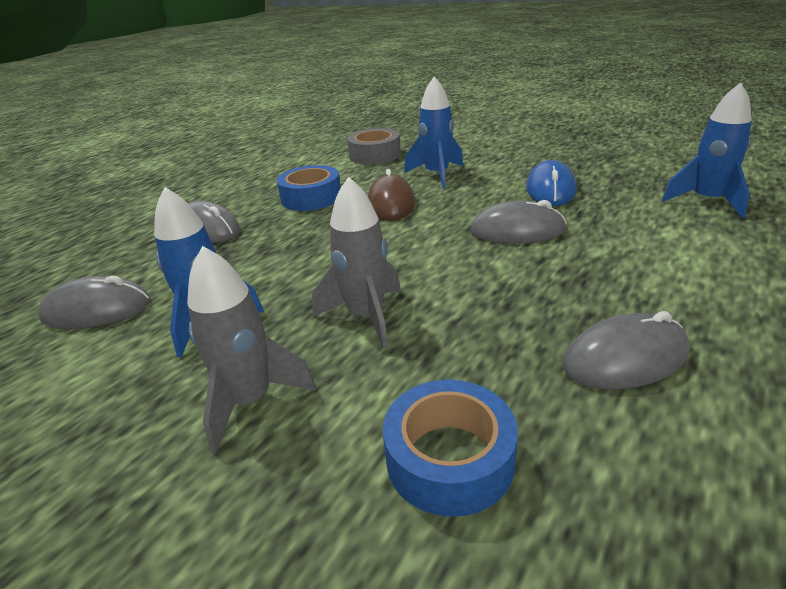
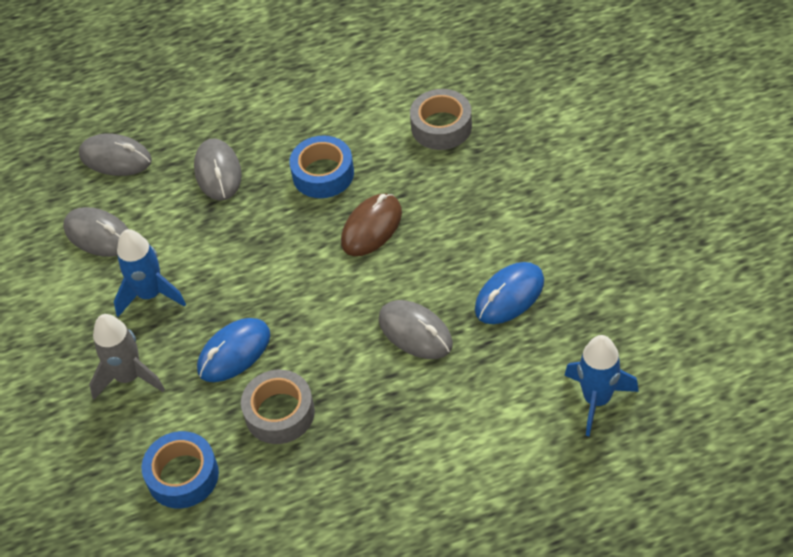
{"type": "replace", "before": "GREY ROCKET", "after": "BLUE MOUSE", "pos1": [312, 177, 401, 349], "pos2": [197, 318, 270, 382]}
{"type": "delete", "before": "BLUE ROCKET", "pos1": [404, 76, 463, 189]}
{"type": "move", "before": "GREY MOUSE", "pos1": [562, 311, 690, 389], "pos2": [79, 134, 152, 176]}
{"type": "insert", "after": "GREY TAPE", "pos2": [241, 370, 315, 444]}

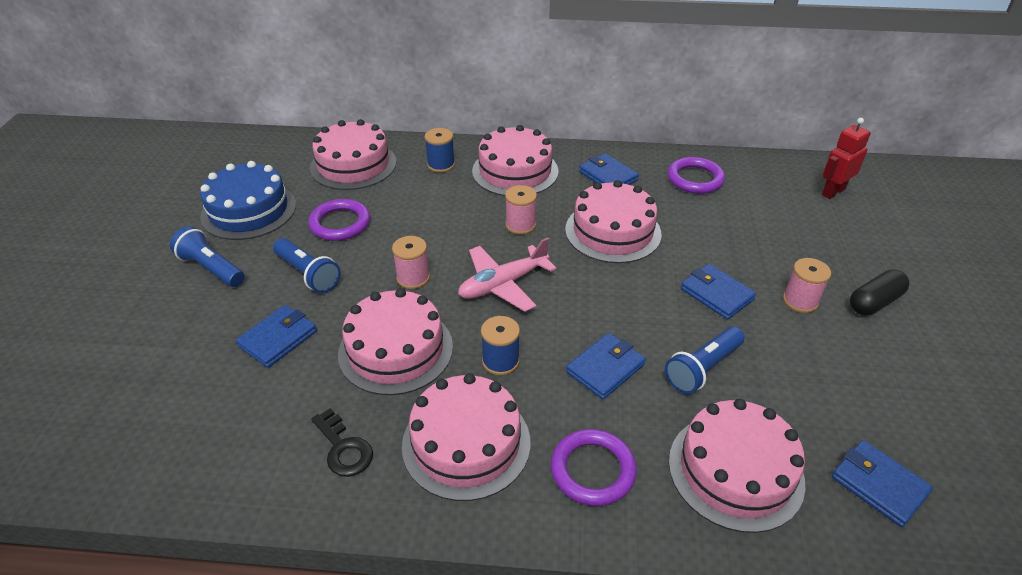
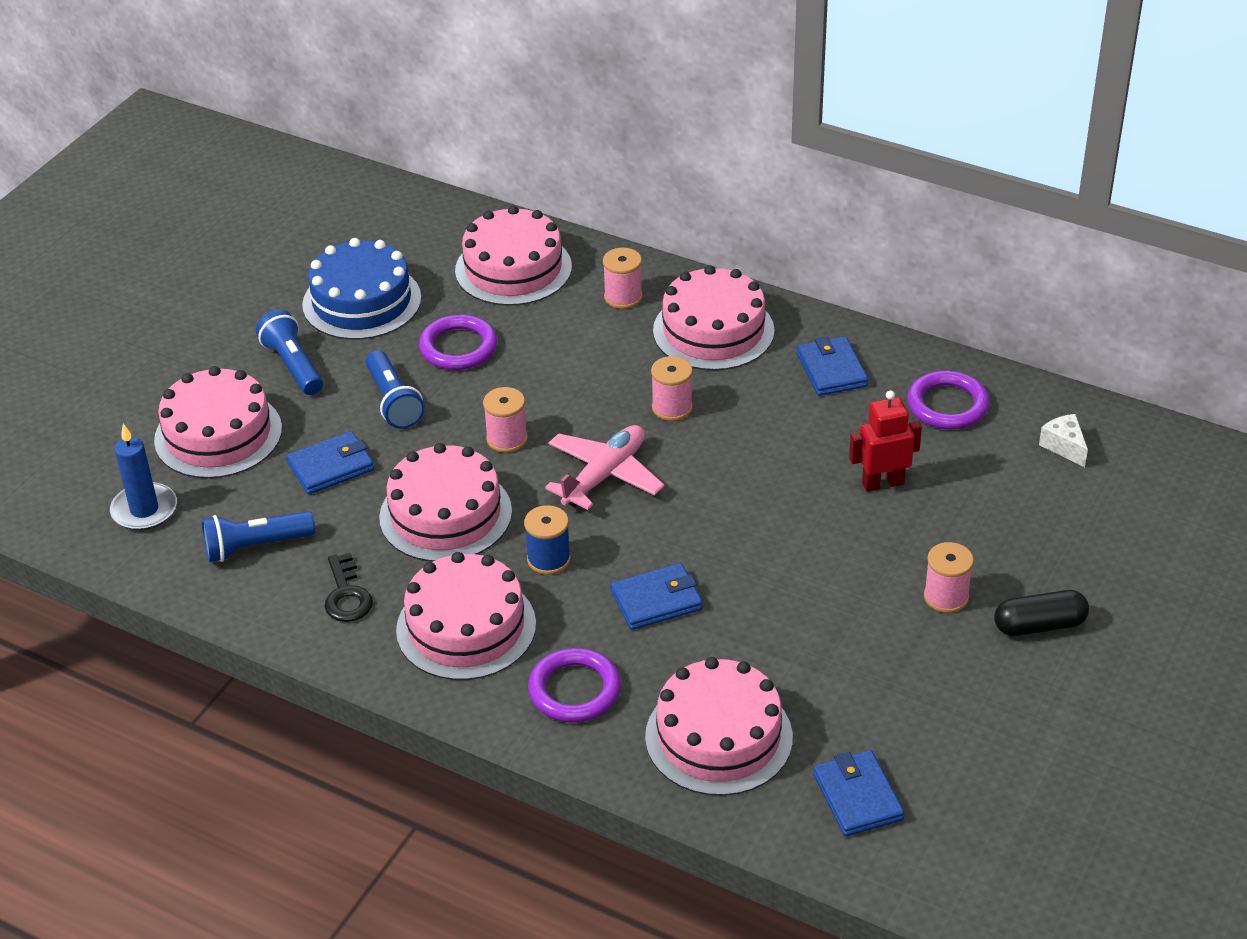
{"type": "recolor", "before": "BLUE SPOOL", "after": "PINK SPOOL", "pos1": [425, 128, 455, 173], "pos2": [603, 248, 643, 309]}
{"type": "rotate", "before": "PINK PLANE", "pos1": [458, 237, 556, 312], "pos2": [545, 425, 664, 510], "turn": 135}
{"type": "move", "before": "PINK CAKE", "pos1": [565, 180, 662, 263], "pos2": [154, 366, 282, 479]}
{"type": "move", "before": "BLUE FLASHLIGHT", "pos1": [665, 327, 745, 394], "pos2": [202, 511, 315, 562]}
{"type": "delete", "before": "BLUE WALLET", "pos1": [681, 264, 756, 320]}
{"type": "move", "before": "RED ROBOT", "pos1": [822, 118, 871, 199], "pos2": [849, 391, 922, 492]}
{"type": "insert", "after": "BLUE CANDLE", "pos2": [110, 424, 177, 530]}
{"type": "insert", "after": "WHITE CHEESE", "pos2": [1039, 414, 1088, 467]}

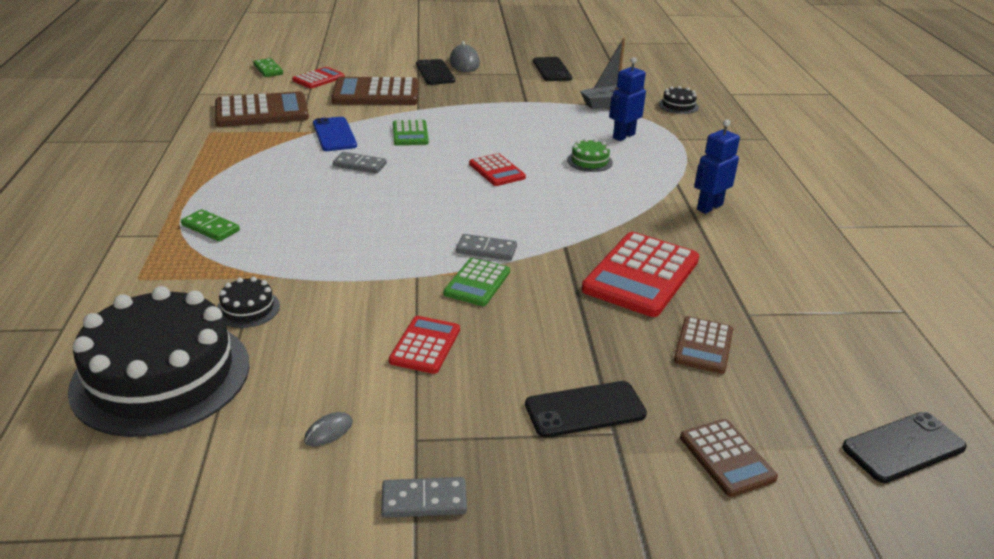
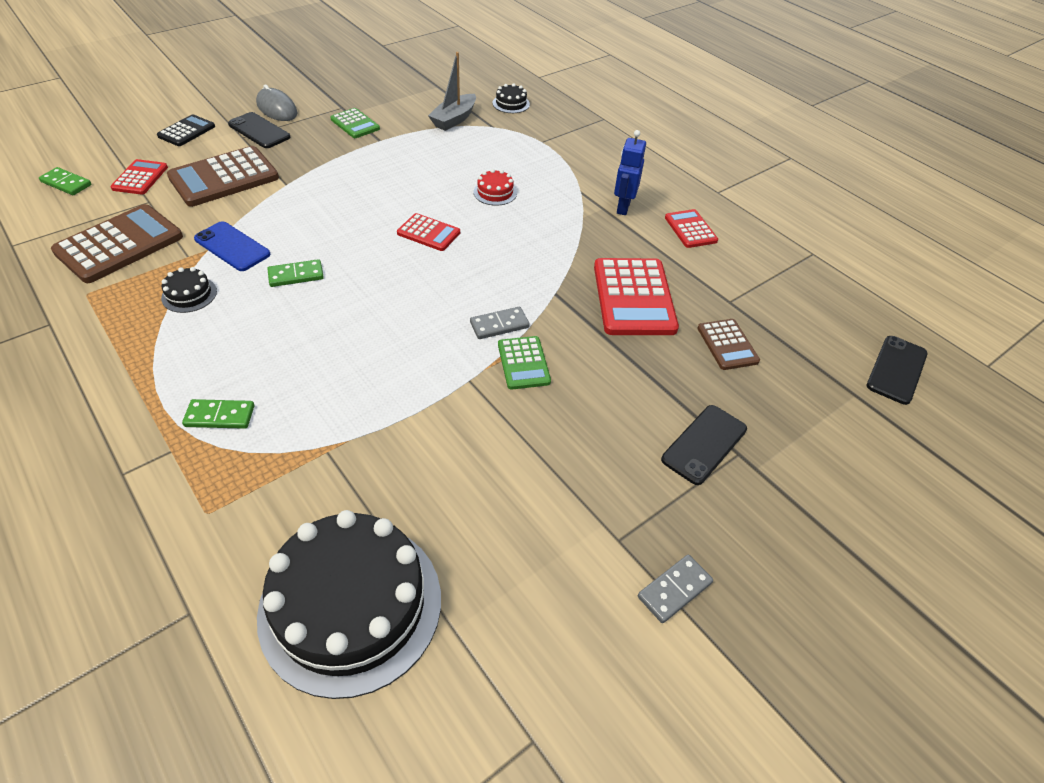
{"type": "move", "before": "BLACK CAKE", "pos1": [217, 277, 280, 328], "pos2": [161, 267, 217, 313]}
{"type": "delete", "before": "GREY MOUSE", "pos1": [304, 412, 352, 446]}
{"type": "recolor", "before": "GREY DOMINO", "after": "GREEN DOMINO", "pos1": [333, 152, 387, 174], "pos2": [267, 259, 324, 287]}
{"type": "move", "before": "RED CALCULATOR", "pos1": [389, 316, 460, 374], "pos2": [665, 209, 718, 248]}
{"type": "move", "before": "GREEN CALCULATOR", "pos1": [393, 120, 429, 145], "pos2": [330, 108, 380, 138]}
{"type": "delete", "before": "BLACK PHONE", "pos1": [533, 57, 572, 81]}
{"type": "recolor", "before": "GREEN CAKE", "after": "RED CAKE", "pos1": [567, 138, 613, 172], "pos2": [474, 169, 517, 206]}
{"type": "delete", "before": "BLUE ROBOT", "pos1": [609, 57, 646, 141]}
{"type": "delete", "before": "BROWN CALCULATOR", "pos1": [680, 419, 778, 497]}
{"type": "insert", "after": "BLACK CALCULATOR", "pos2": [157, 114, 215, 146]}

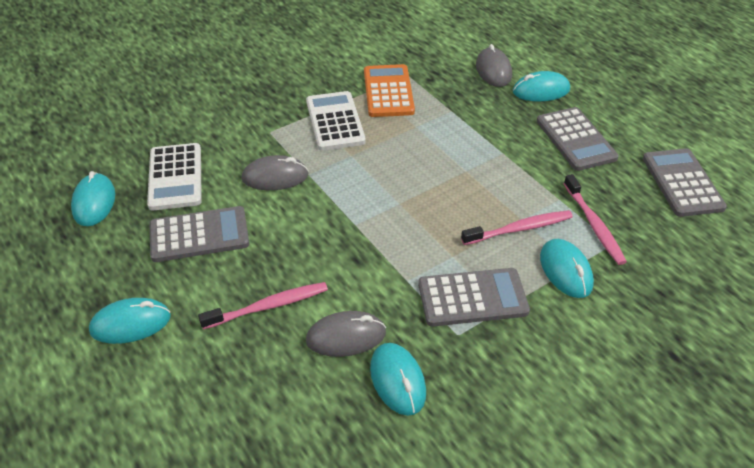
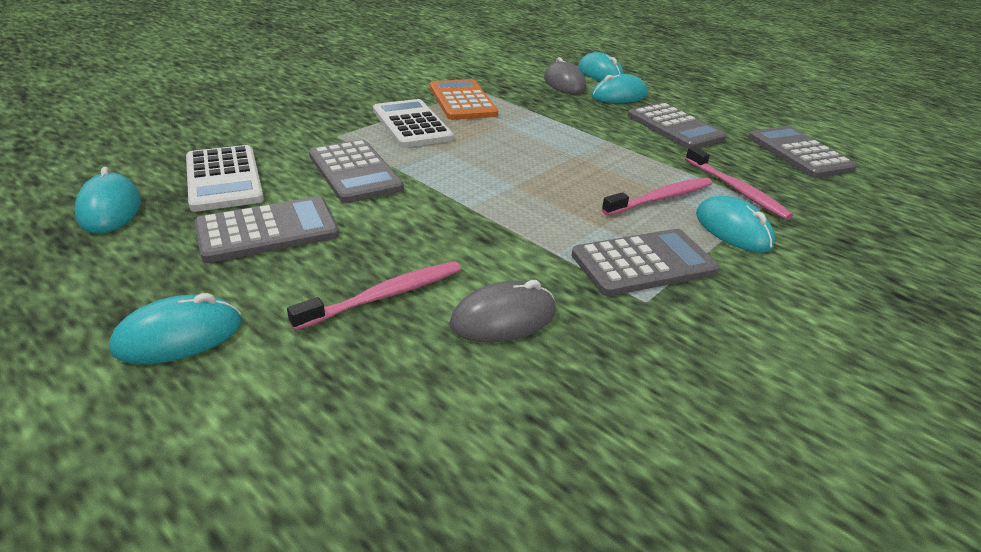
{"type": "replace", "before": "GREY MOUSE", "after": "GREY CALCULATOR", "pos1": [241, 155, 309, 190], "pos2": [309, 139, 404, 203]}
{"type": "move", "before": "TURQUOISE MOUSE", "pos1": [370, 343, 426, 416], "pos2": [578, 52, 624, 81]}

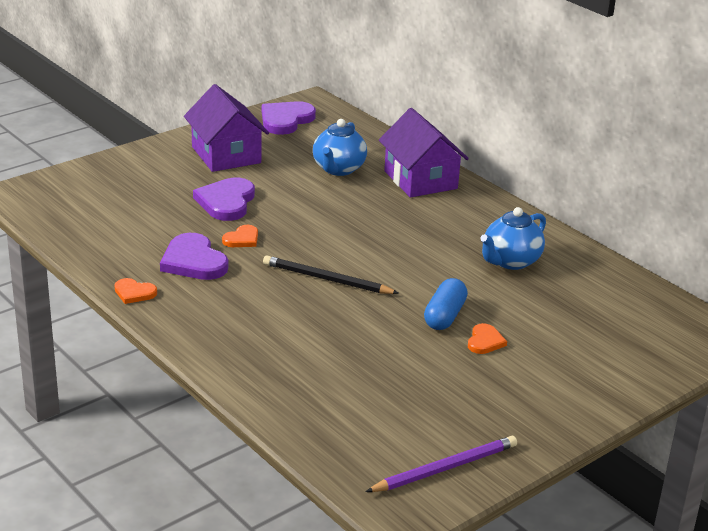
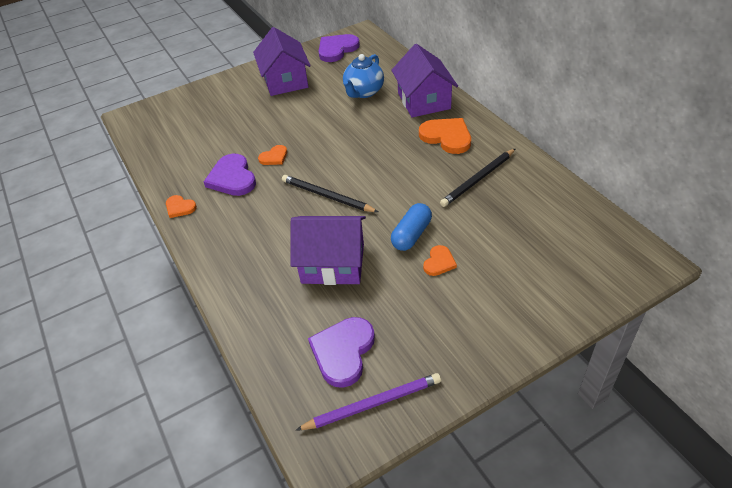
{"type": "move", "before": "PURPLE HEART", "pos1": [193, 177, 255, 221], "pos2": [308, 317, 375, 388]}
{"type": "replace", "before": "BLUE TEAPOT", "after": "BLACK PENCIL", "pos1": [480, 207, 546, 270], "pos2": [440, 148, 516, 207]}
{"type": "insert", "after": "PURPLE HOUSE", "pos2": [291, 216, 366, 285]}
{"type": "insert", "after": "ORANGE HEART", "pos2": [419, 118, 471, 154]}

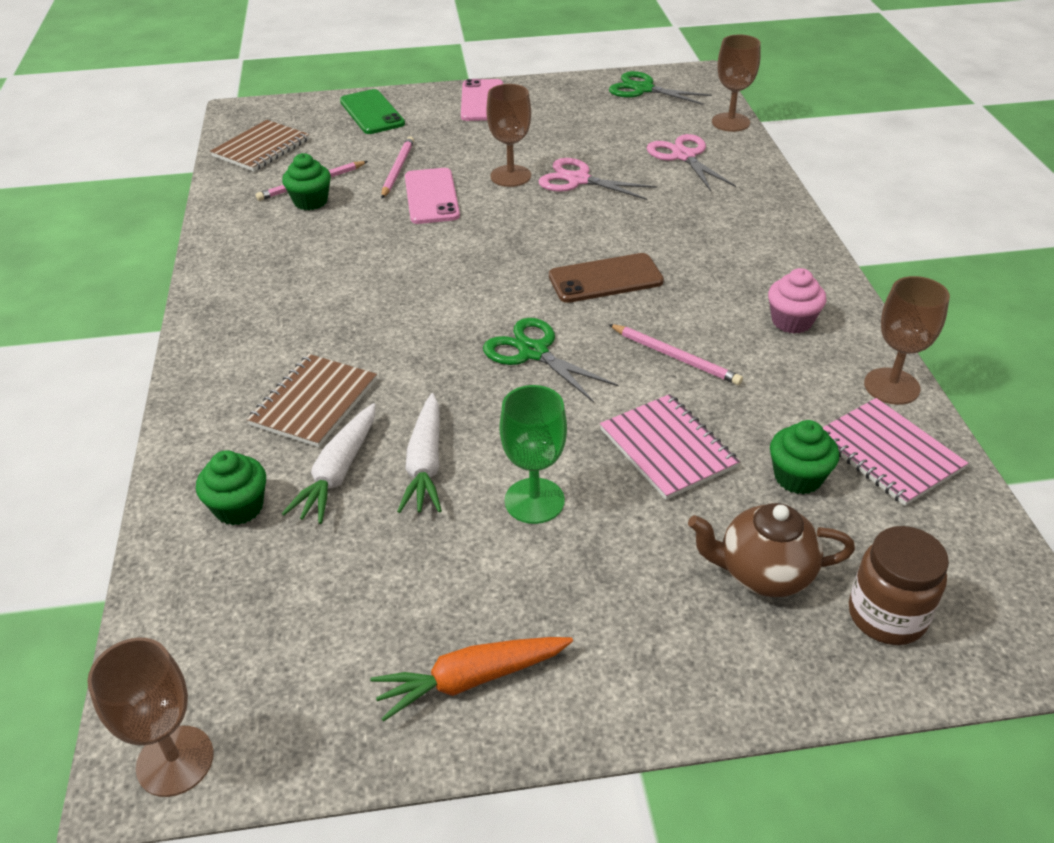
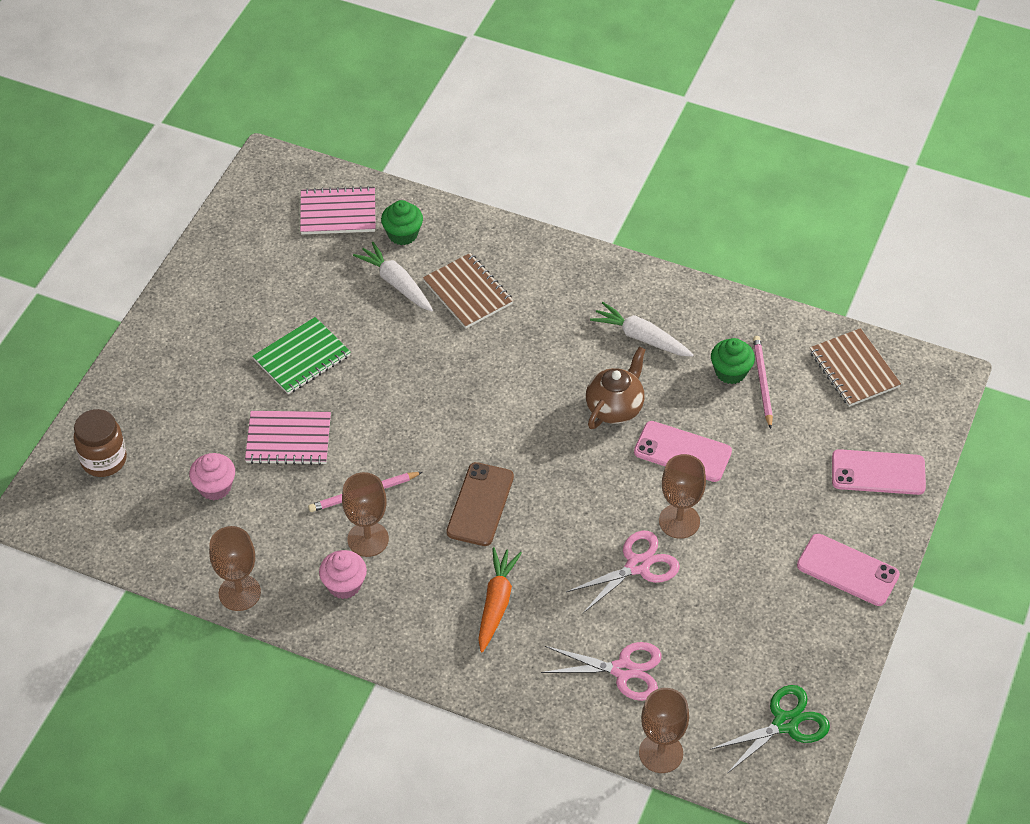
{"type": "move", "before": "BROWN GOBLET", "pos1": [87, 638, 214, 797], "pos2": [342, 472, 389, 557]}
{"type": "recolor", "before": "GREEN PHONE", "after": "PINK PHONE", "pos1": [340, 89, 405, 134], "pos2": [832, 449, 926, 495]}
{"type": "move", "before": "ORANGE CARROT", "pos1": [370, 637, 573, 722], "pos2": [478, 547, 522, 652]}
{"type": "delete", "before": "PINK PENCIL", "pos1": [381, 136, 414, 198]}
{"type": "move", "before": "WHITE CARROT", "pos1": [397, 393, 442, 513], "pos2": [590, 302, 694, 357]}
{"type": "delete", "before": "GREEN SCISSORS", "pos1": [483, 318, 618, 402]}
{"type": "replace", "before": "GREEN GOBLET", "after": "GREEN NOTEBOOK", "pos1": [499, 385, 567, 524], "pos2": [252, 317, 351, 394]}
{"type": "move", "before": "BROWN TEAPOT", "pos1": [688, 503, 855, 597], "pos2": [586, 347, 646, 429]}
{"type": "recolor", "before": "GREEN CUPCAKE", "after": "PINK CUPCAKE", "pos1": [770, 420, 839, 494], "pos2": [189, 453, 235, 500]}
{"type": "move", "before": "PINK NOTEBOOK", "pos1": [822, 398, 968, 506], "pos2": [300, 186, 376, 234]}

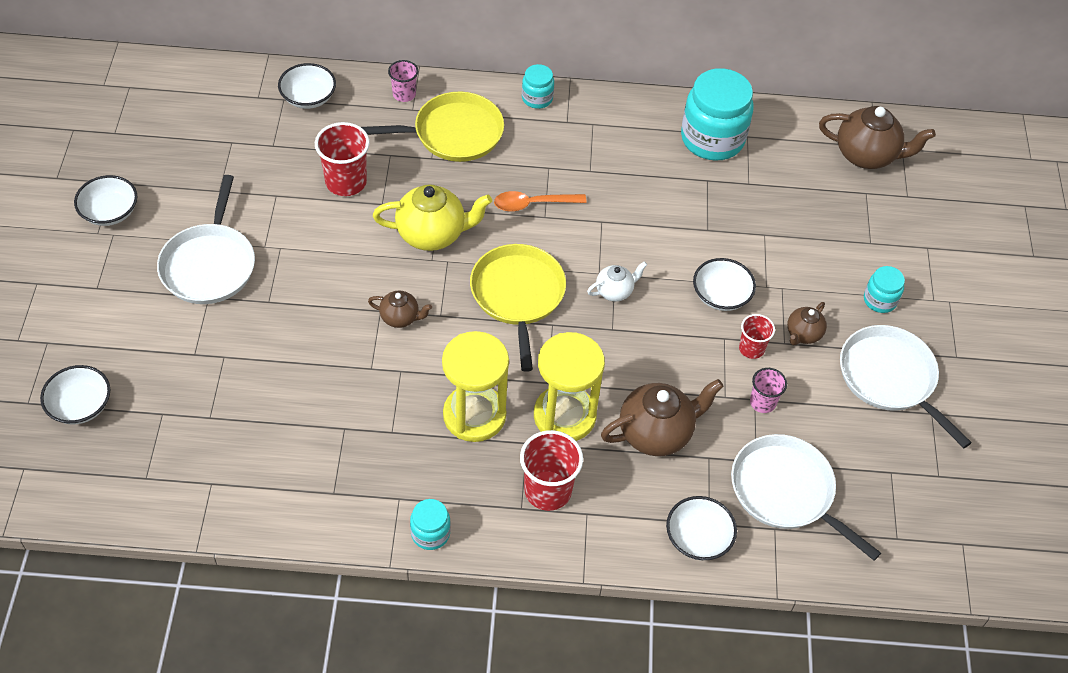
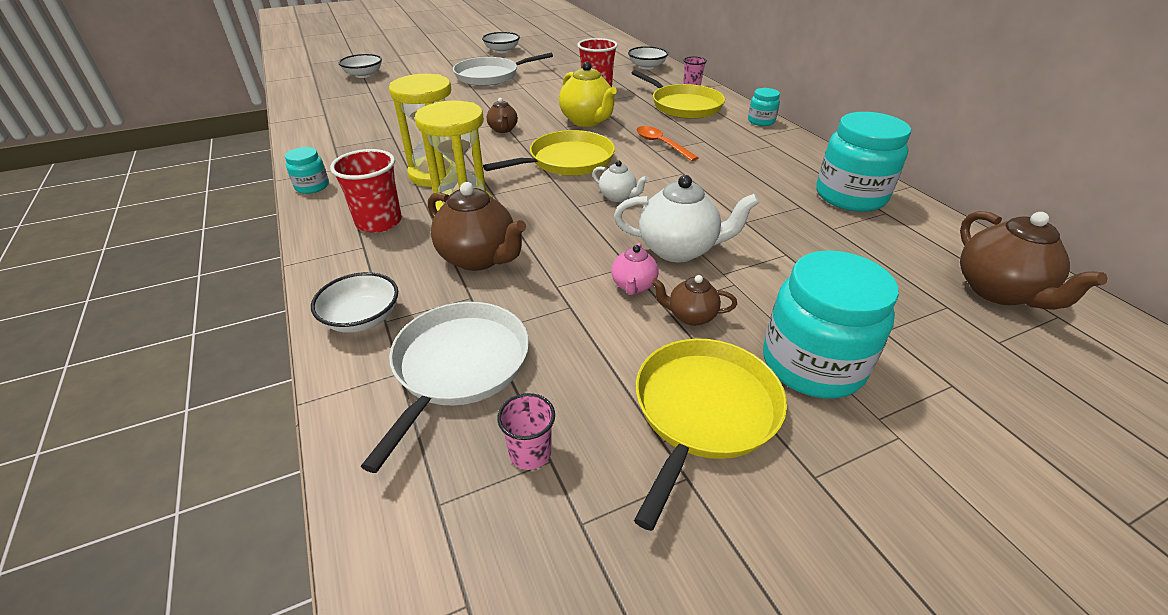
{"type": "replace", "before": "WHITE BOWL", "after": "WHITE TEAPOT", "pos1": [693, 258, 756, 311], "pos2": [614, 175, 759, 262]}
{"type": "replace", "before": "RED CUP", "after": "PINK TEAPOT", "pos1": [739, 314, 775, 359], "pos2": [611, 243, 658, 295]}
{"type": "move", "before": "PINK CUP", "pos1": [750, 368, 787, 413], "pos2": [497, 393, 555, 470]}
{"type": "recolor", "before": "WHITE PAN", "after": "YELLOW PAN", "pos1": [840, 325, 972, 448], "pos2": [634, 338, 787, 531]}
{"type": "resize", "before": "TURQUOISE JAR", "pos1": [864, 266, 905, 313], "pos2": [763, 250, 899, 398], "scale": 2.04}

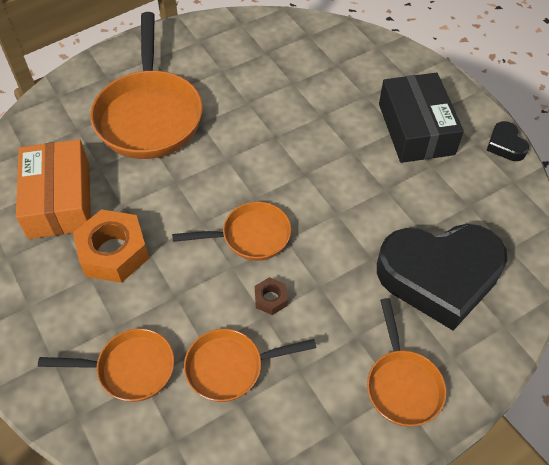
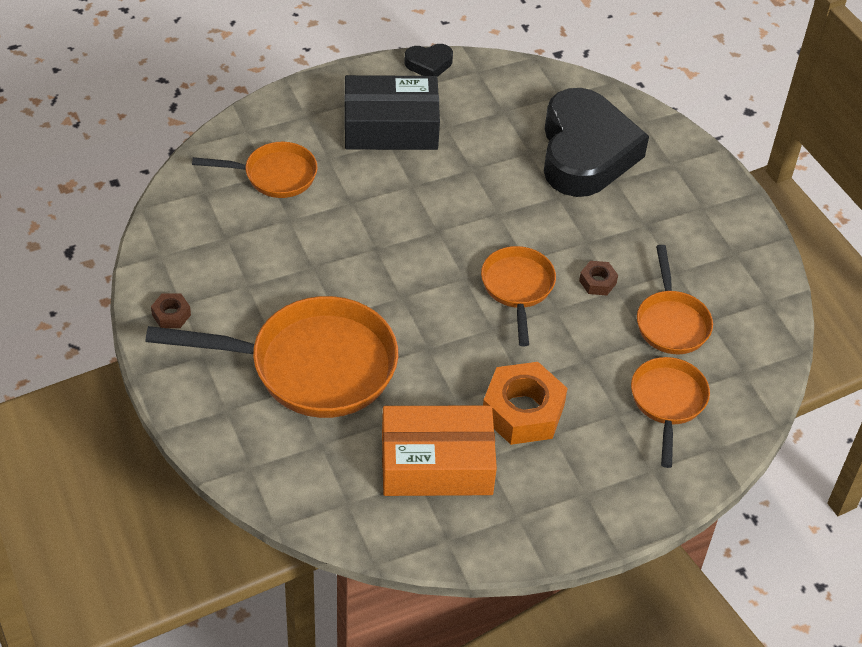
{"type": "move", "before": "ORANGE PAN", "pos1": [367, 298, 446, 426], "pos2": [192, 142, 318, 198]}
{"type": "insert", "after": "BROWN NUT", "pos2": [151, 293, 191, 328]}

